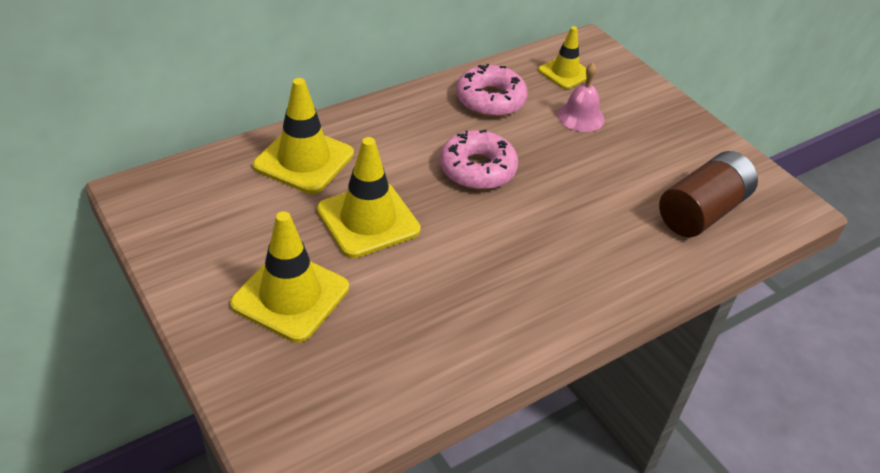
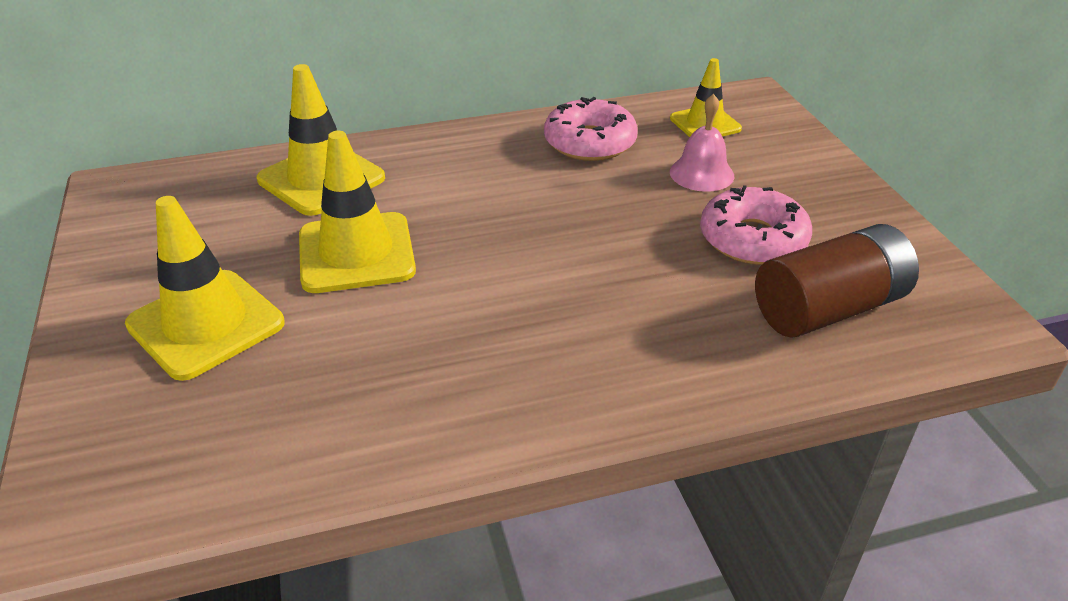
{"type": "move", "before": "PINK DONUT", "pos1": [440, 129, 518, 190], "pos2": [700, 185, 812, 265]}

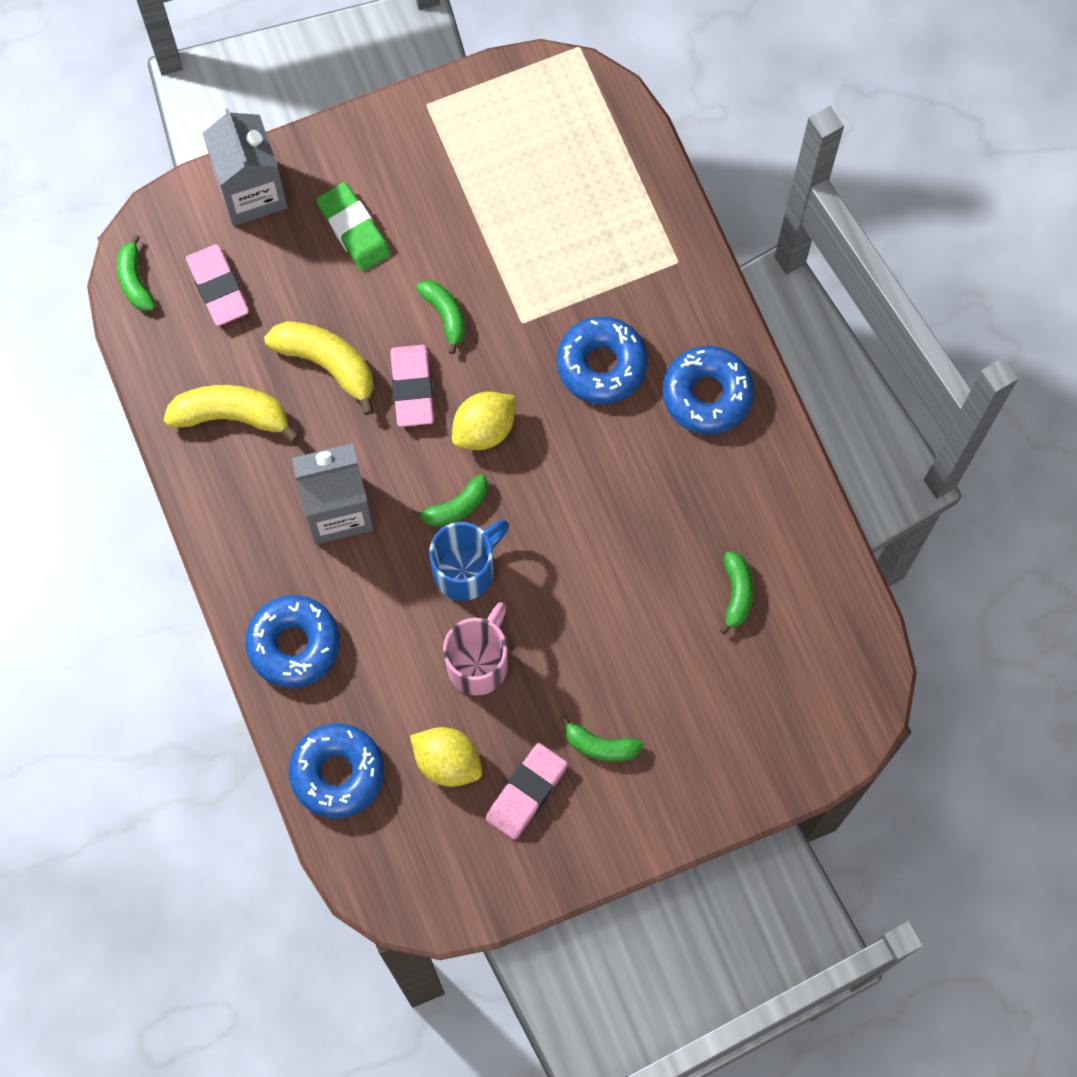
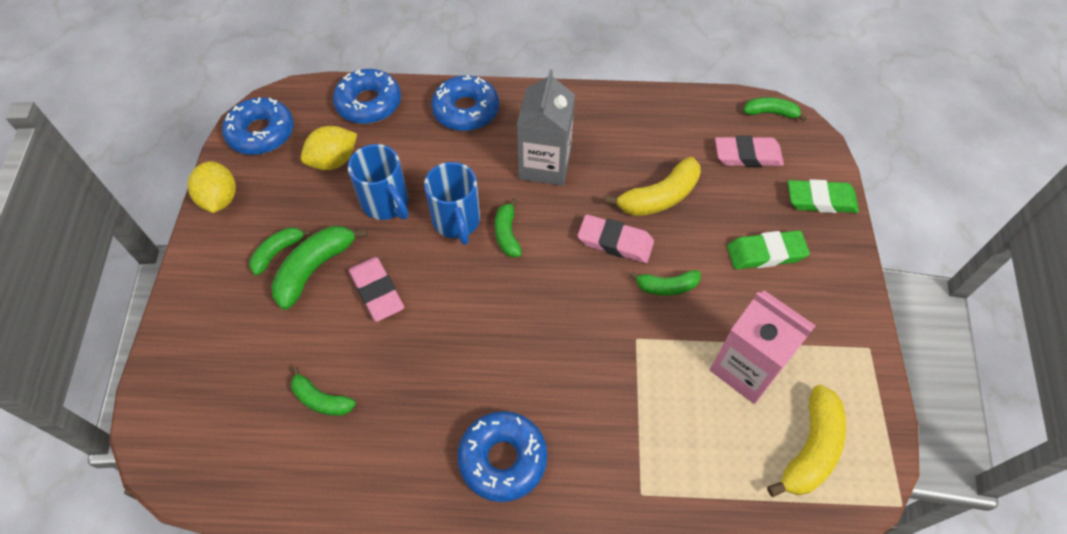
{"type": "move", "before": "YELLOW BANANA", "pos1": [164, 385, 299, 442], "pos2": [767, 385, 846, 497]}
{"type": "replace", "before": "GREY CARTON", "after": "GREEN ERASER", "pos1": [202, 108, 288, 226], "pos2": [788, 179, 859, 213]}
{"type": "recolor", "before": "PINK MUG", "after": "BLUE MUG", "pos1": [443, 602, 508, 696], "pos2": [348, 144, 408, 220]}
{"type": "move", "before": "YELLOW LEMON", "pos1": [452, 392, 516, 450], "pos2": [188, 161, 236, 213]}
{"type": "move", "before": "PINK ERASER", "pos1": [486, 743, 568, 840], "pos2": [349, 257, 404, 322]}
{"type": "move", "before": "BLUE DONUT", "pos1": [557, 316, 648, 404], "pos2": [222, 97, 294, 155]}
{"type": "insert", "after": "GREEN BANANA", "pos2": [271, 226, 368, 310]}
{"type": "insert", "after": "PINK CARTON", "pos2": [710, 290, 816, 404]}

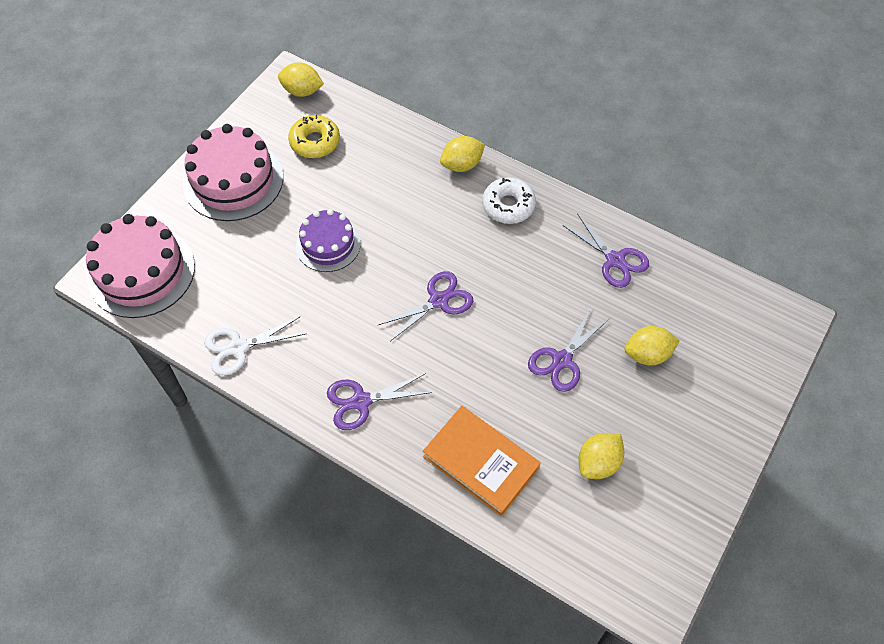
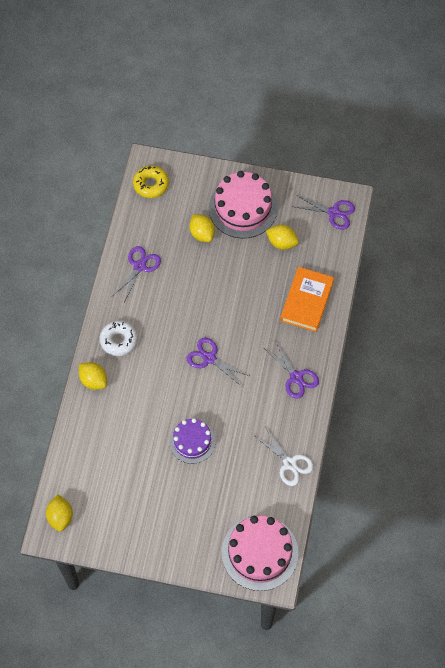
{"type": "move", "before": "PINK CAKE", "pos1": [183, 124, 283, 221], "pos2": [209, 171, 278, 239]}
{"type": "move", "before": "YELLOW DONUT", "pos1": [288, 115, 340, 158], "pos2": [133, 165, 169, 198]}
{"type": "move", "before": "PURPLE SCISSORS", "pos1": [528, 308, 610, 392], "pos2": [292, 195, 355, 229]}

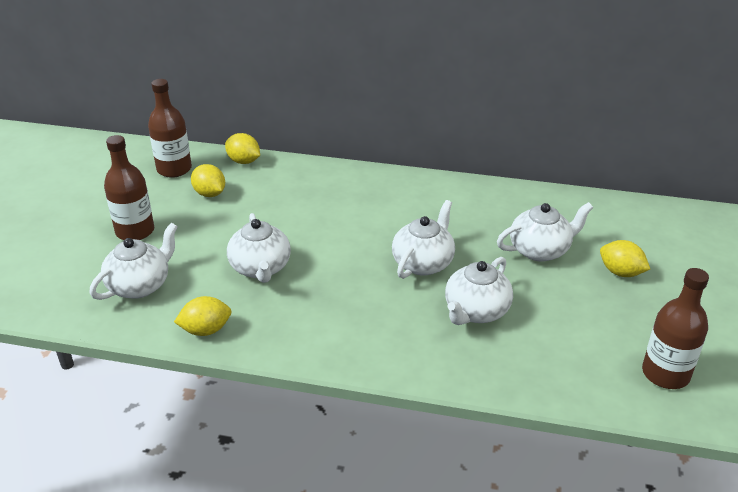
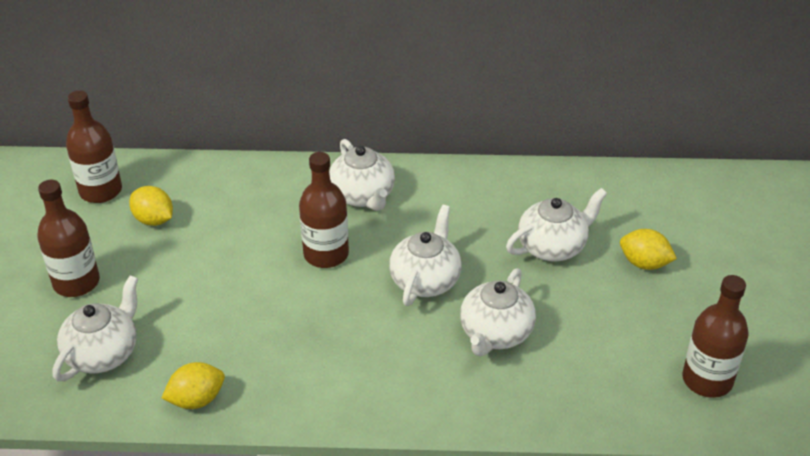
{"type": "delete", "before": "YELLOW LEMON", "pos1": [225, 133, 260, 164]}
{"type": "move", "before": "WHITE TEAPOT", "pos1": [227, 213, 291, 283], "pos2": [329, 139, 395, 211]}
{"type": "insert", "after": "BROWN BOTTLE", "pos2": [299, 152, 349, 268]}

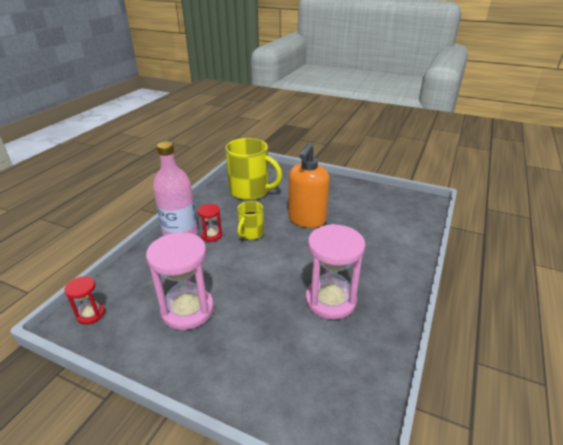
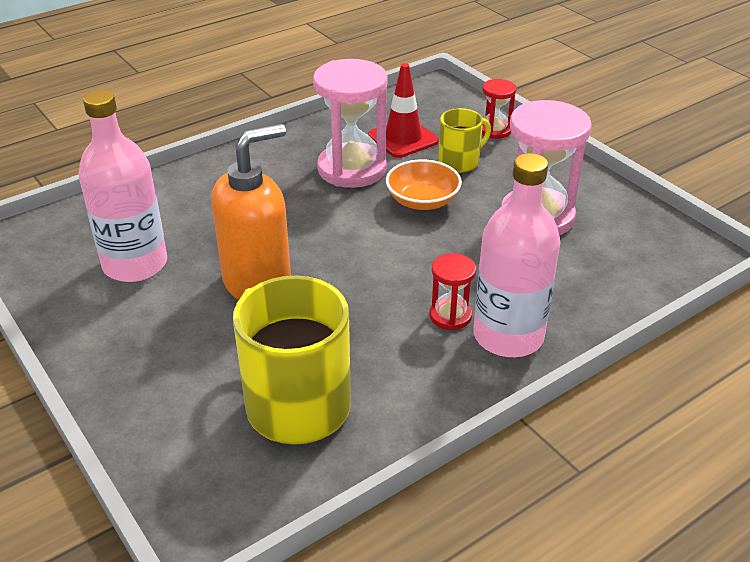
{"type": "move", "before": "RED HOURGLASS", "pos1": [65, 276, 105, 325], "pos2": [482, 79, 516, 139]}
{"type": "move", "before": "YELLOW MUG", "pos1": [237, 201, 264, 240], "pos2": [438, 108, 491, 173]}
{"type": "insert", "after": "PINK BOTTLE", "pos2": [78, 90, 167, 282]}
{"type": "insert", "after": "RED TRAFFIC CONE", "pos2": [368, 63, 439, 158]}
{"type": "insert", "after": "ORANGE BOWL", "pos2": [386, 160, 462, 210]}

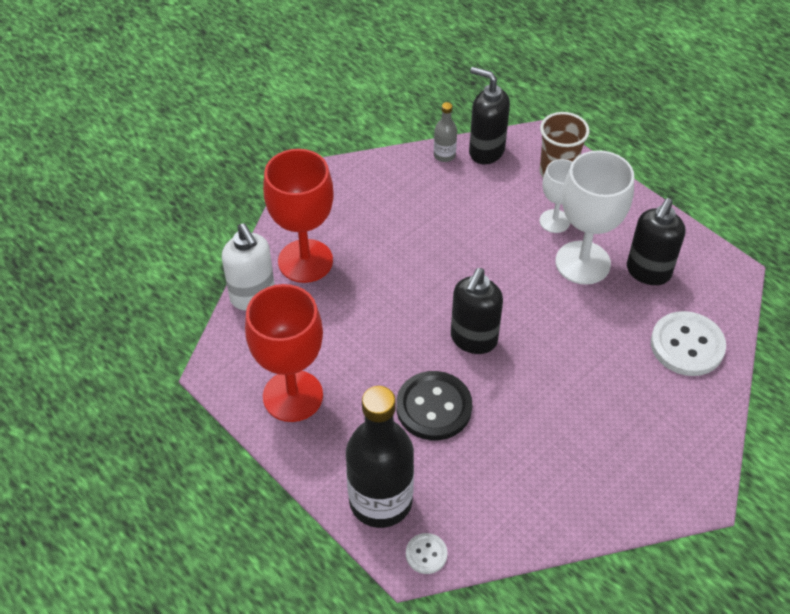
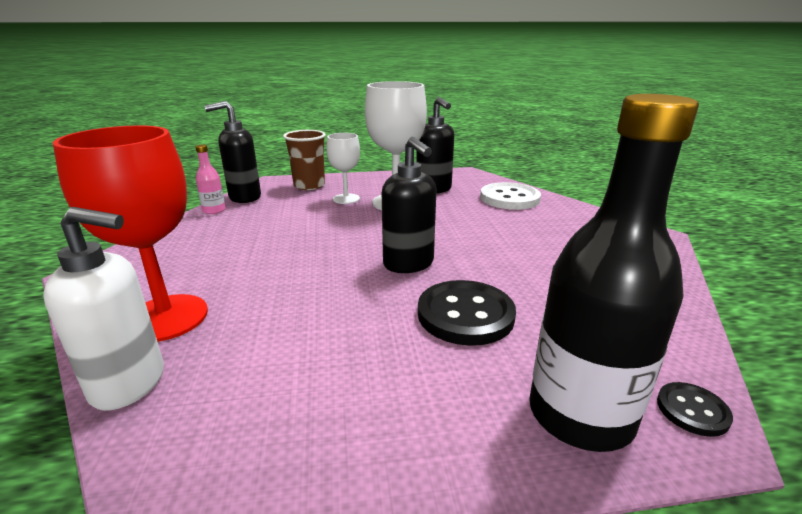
{"type": "delete", "before": "RED GOBLET", "pos1": [245, 284, 323, 422]}
{"type": "recolor", "before": "WHITE BUTTON", "after": "BLACK BUTTON", "pos1": [406, 533, 447, 574], "pos2": [657, 382, 733, 437]}
{"type": "recolor", "before": "GREY BOTTLE", "after": "PINK BOTTLE", "pos1": [434, 102, 457, 162], "pos2": [196, 145, 226, 214]}

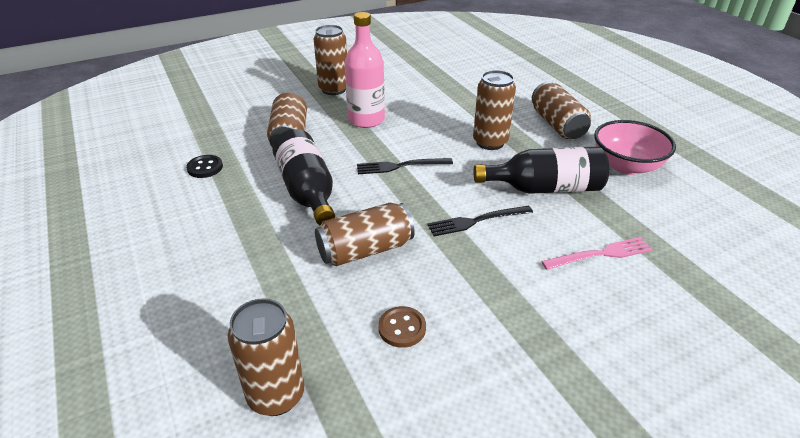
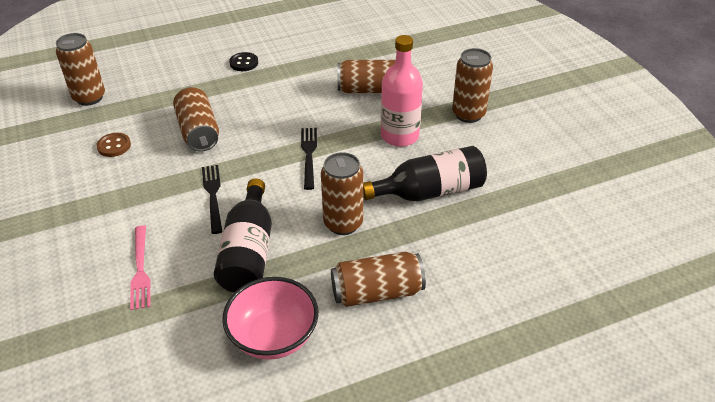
{"type": "move", "before": "BLACK BUTTON", "pos1": [186, 155, 223, 178], "pos2": [229, 52, 258, 71]}
{"type": "move", "before": "BLACK BOTTLE", "pos1": [272, 129, 335, 225], "pos2": [363, 146, 487, 202]}

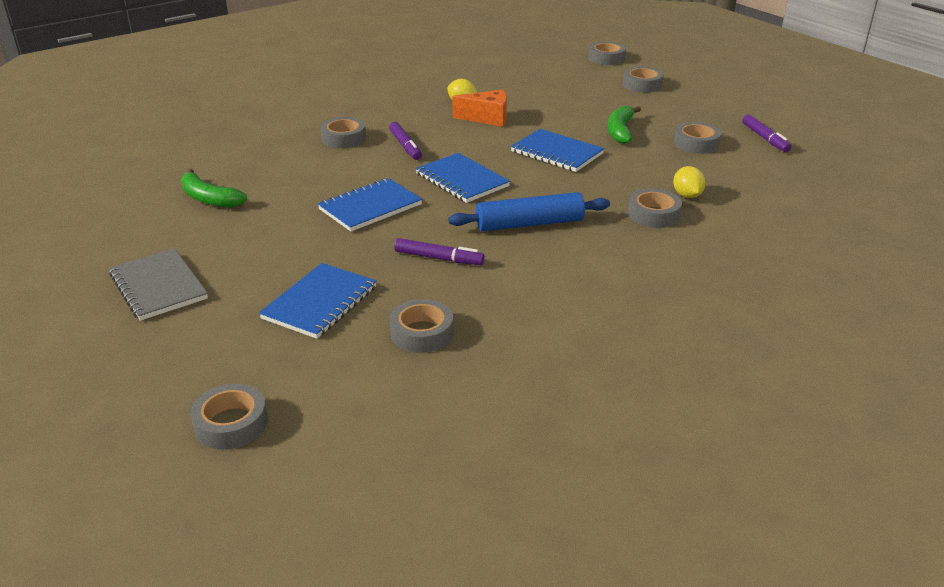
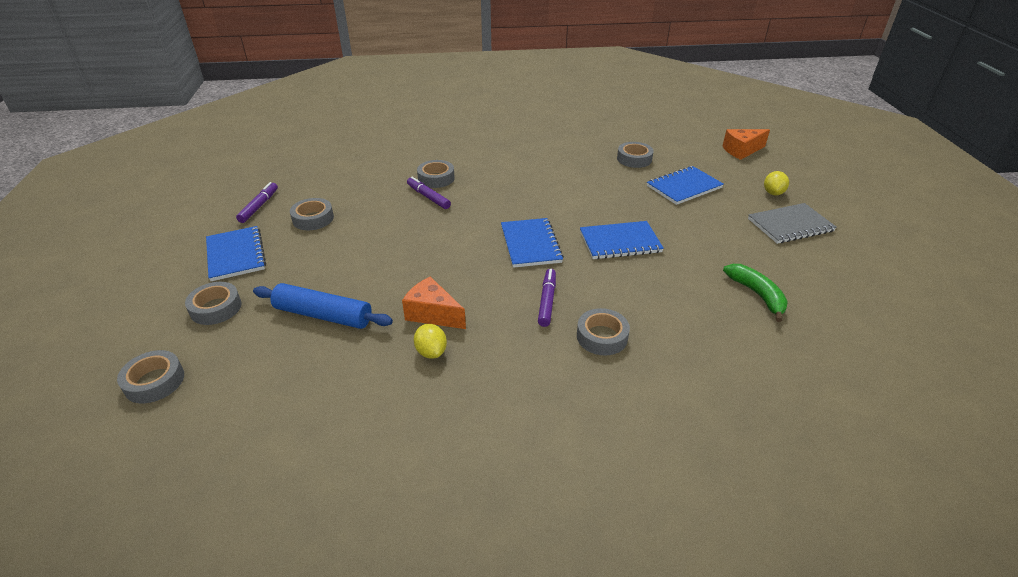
{"type": "rotate", "before": "GREY NOTEBOOK", "pos1": [109, 248, 208, 321], "pos2": [748, 203, 837, 244], "turn": 75}
{"type": "replace", "before": "GREY TAPE", "after": "ORANGE CHEESE", "pos1": [190, 384, 268, 450], "pos2": [722, 129, 770, 160]}
{"type": "move", "before": "PURPLE MARKER", "pos1": [394, 238, 485, 265], "pos2": [407, 177, 451, 209]}
{"type": "move", "before": "BLUE ROLLING PIN", "pos1": [448, 192, 610, 232], "pos2": [253, 283, 393, 329]}
{"type": "move", "before": "BLUE NOTEBOOK", "pos1": [511, 129, 604, 172], "pos2": [206, 226, 266, 281]}
{"type": "delete", "before": "GREEN BANANA", "pos1": [608, 106, 641, 144]}
{"type": "move", "before": "YELLOW LEMON", "pos1": [673, 166, 706, 198], "pos2": [764, 171, 789, 195]}

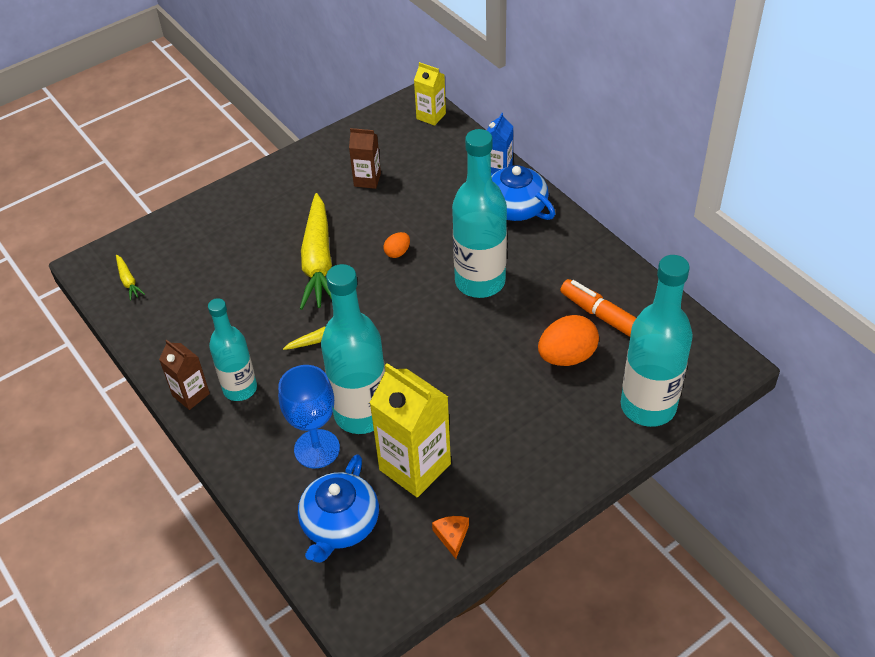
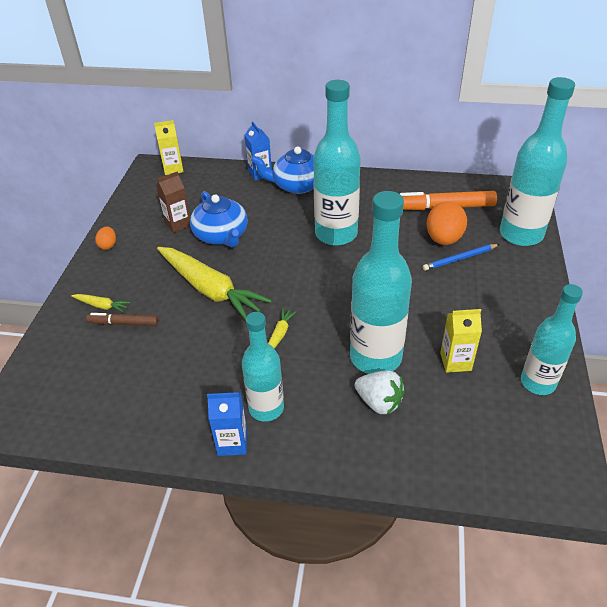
{"type": "move", "before": "YELLOW CARROT", "pos1": [116, 255, 145, 301], "pos2": [71, 294, 131, 313]}
{"type": "recolor", "before": "BROWN CARTON", "after": "BLUE CARTON", "pos1": [159, 340, 210, 410], "pos2": [207, 392, 247, 456]}
{"type": "replace", "before": "BLUE GOBLET", "after": "WHITE STRAWBERRY", "pos1": [278, 365, 340, 468], "pos2": [355, 370, 405, 414]}
{"type": "move", "before": "BLUE TEAPOT", "pos1": [298, 454, 379, 563], "pos2": [190, 191, 248, 247]}
{"type": "resize", "before": "YELLOW CARTON", "pos1": [370, 363, 451, 497], "pos2": [440, 309, 482, 373], "scale": 0.55}
{"type": "move", "before": "ORANGE EGG", "pos1": [384, 232, 410, 258], "pos2": [95, 227, 116, 250]}
{"type": "replace", "before": "ORANGE CHEESE", "after": "TURQUOISE BOTTLE", "pos1": [432, 516, 469, 559], "pos2": [521, 284, 583, 395]}
{"type": "insert", "after": "BROWN MARKER", "pos2": [86, 313, 159, 326]}
{"type": "insert", "after": "BLUE PENCIL", "pos2": [422, 244, 500, 271]}

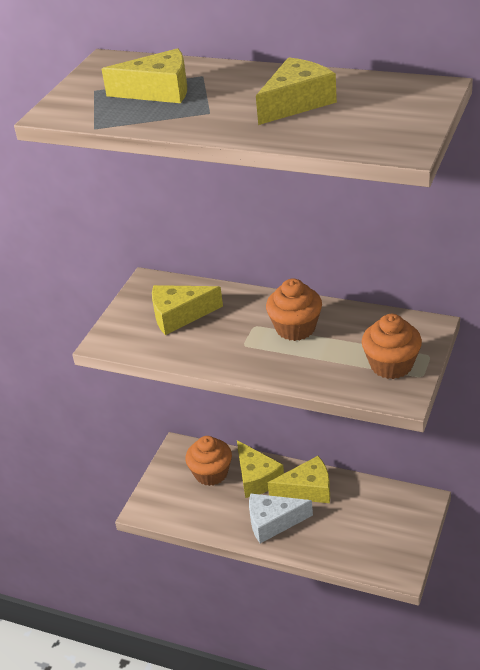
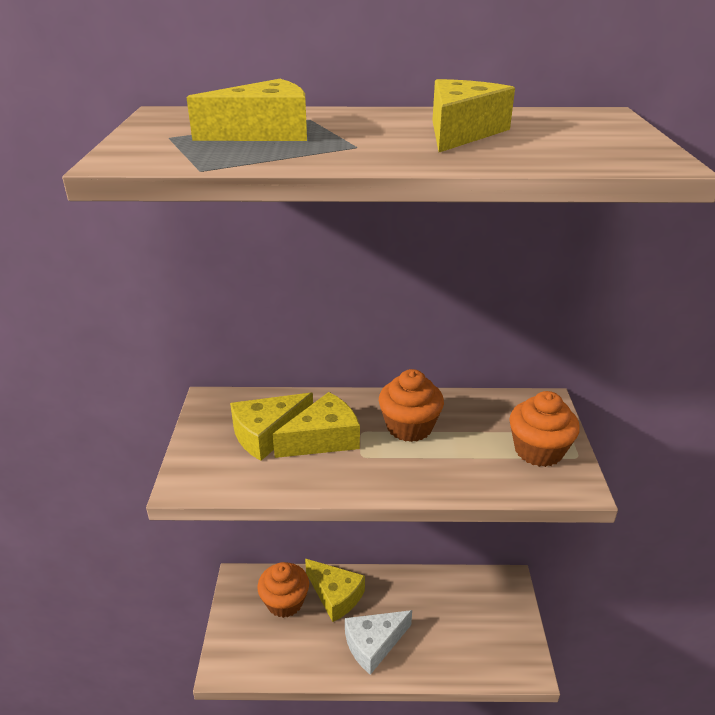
{"type": "move", "before": "YELLOW CHEESE", "pos1": [268, 456, 330, 503], "pos2": [273, 392, 360, 458]}

